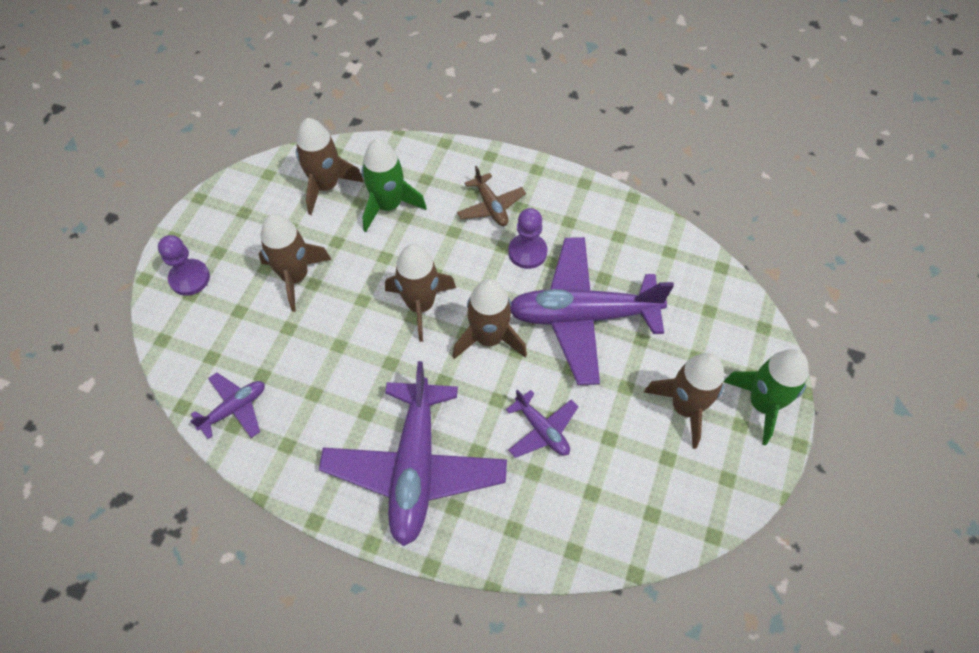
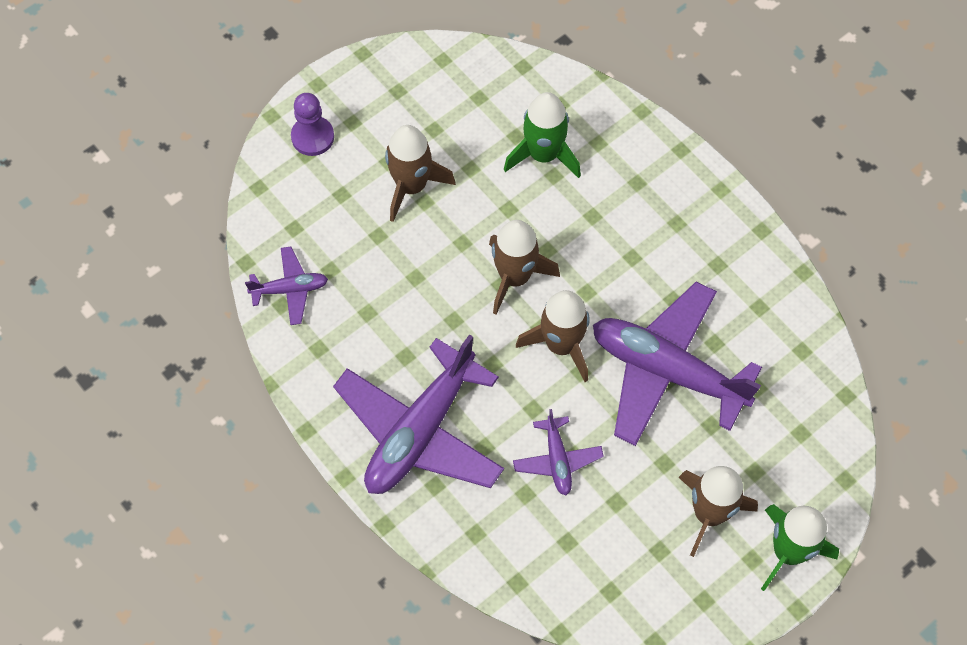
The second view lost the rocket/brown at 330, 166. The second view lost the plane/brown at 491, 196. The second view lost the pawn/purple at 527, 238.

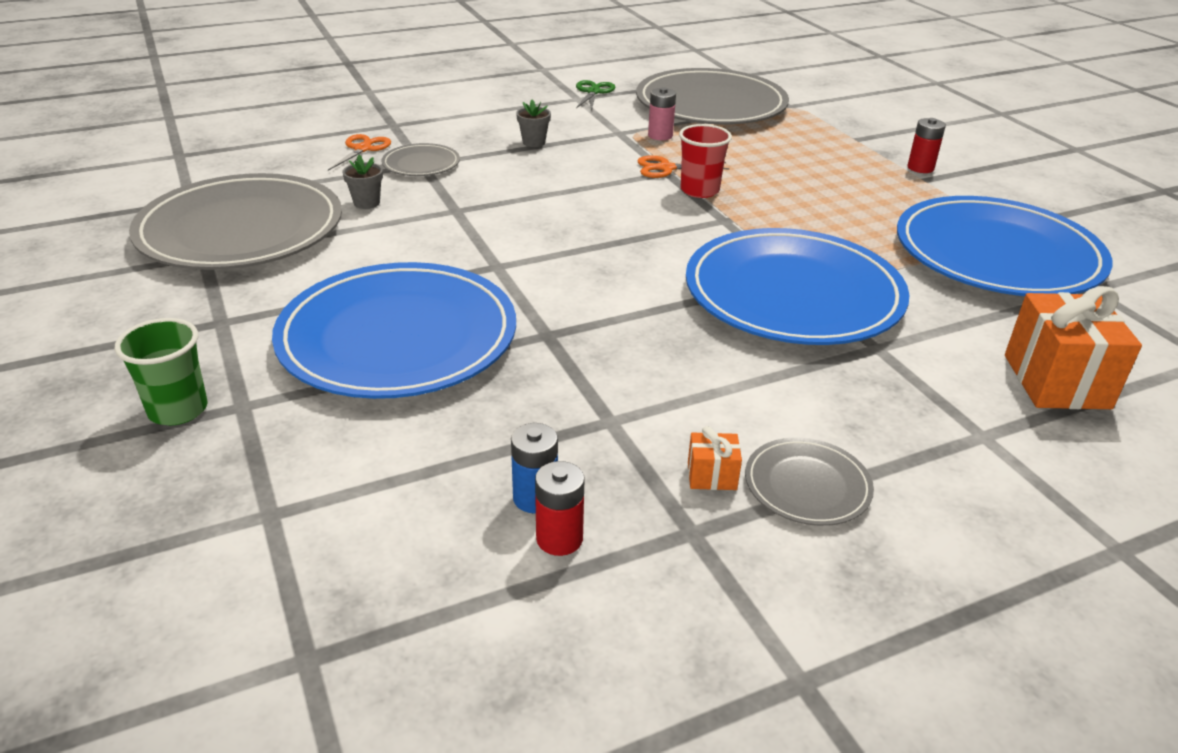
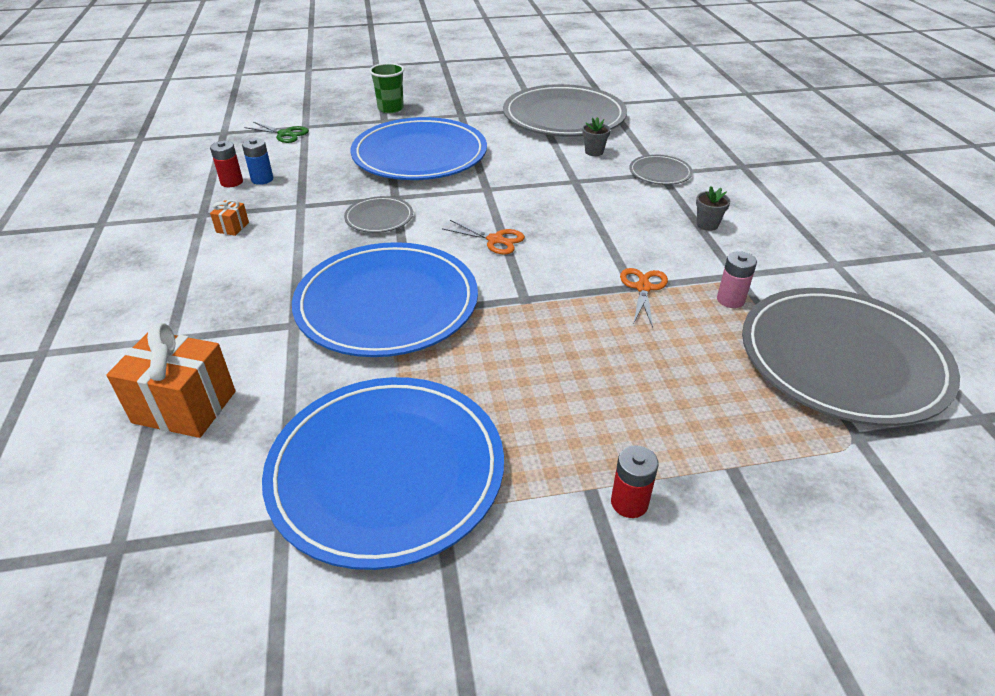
The scissors/green ended up elsewhere, having gone from 595, 95 to 276, 132. The second view lost the cup/red at 705, 161. The scissors/orange ended up elsewhere, having gone from 359, 152 to 483, 237. The plate/grey ended up elsewhere, having gone from 809, 481 to 378, 214.

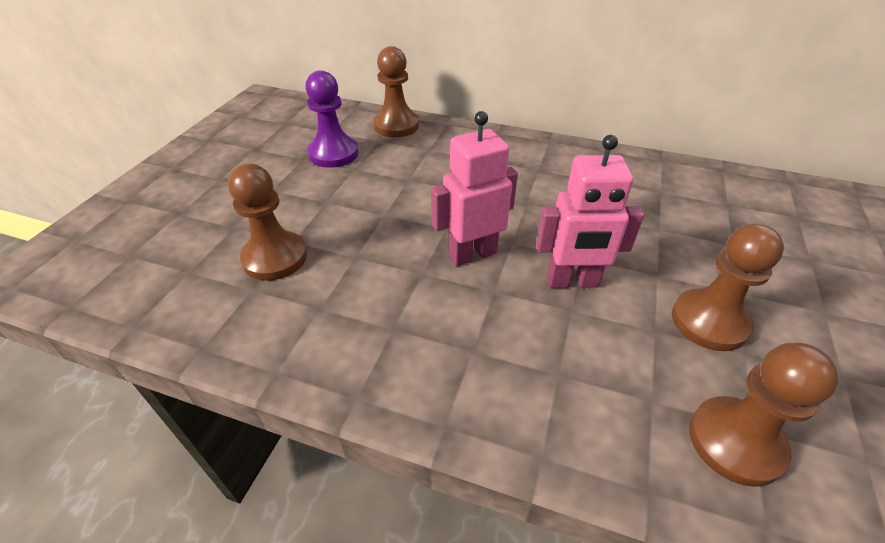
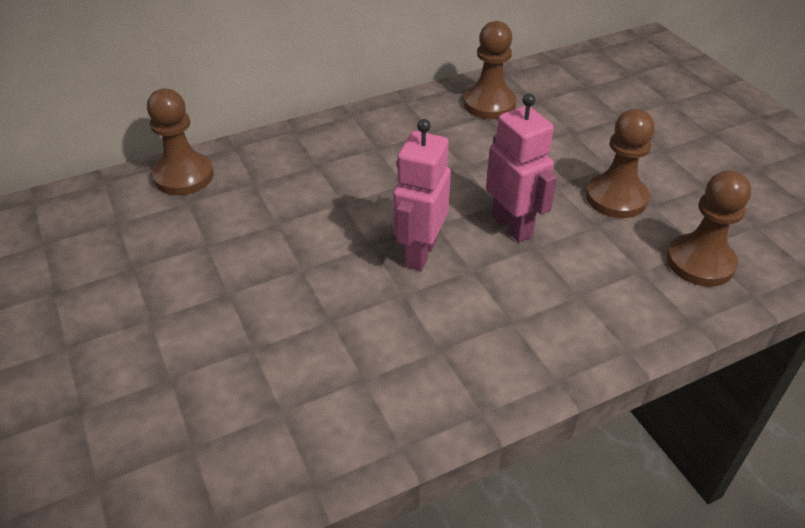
The second view lost the pawn/purple at 332, 119. The robot/pink at 590, 211 ended up facing another way, 75 degrees counterclockwise from before. The pawn/brown ended up elsewhere, having gone from 267, 222 to 490, 70.

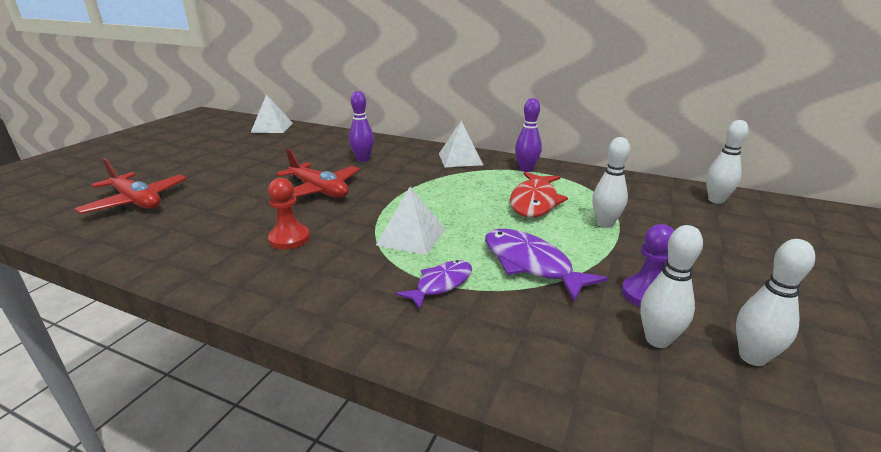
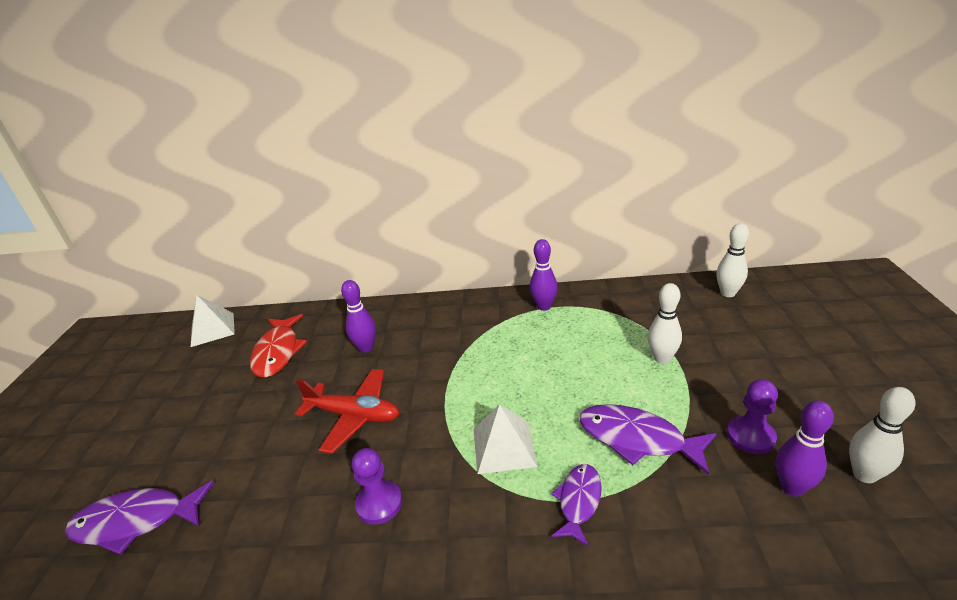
The second view lost the pyramid/white at 461, 144. Where the plane/red stood at 131, 186, the fish/purple came to stand at 139, 518. The fish/red ended up elsewhere, having gone from 539, 194 to 278, 345. What was the pawn/red at 289, 213 turned into the pawn/purple at 377, 486. What was the bowling pin/white at 671, 286 turned into the bowling pin/purple at 805, 448.

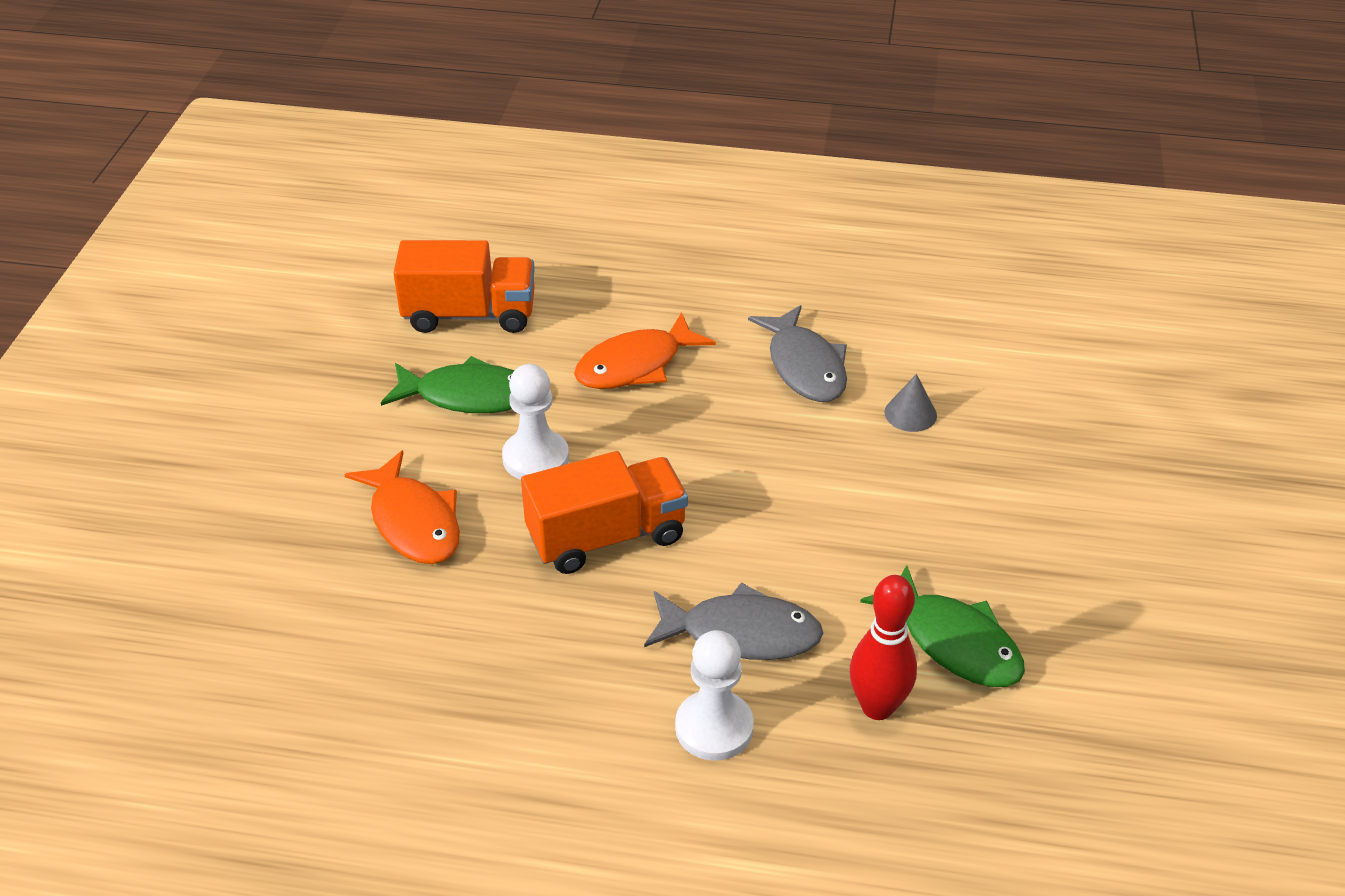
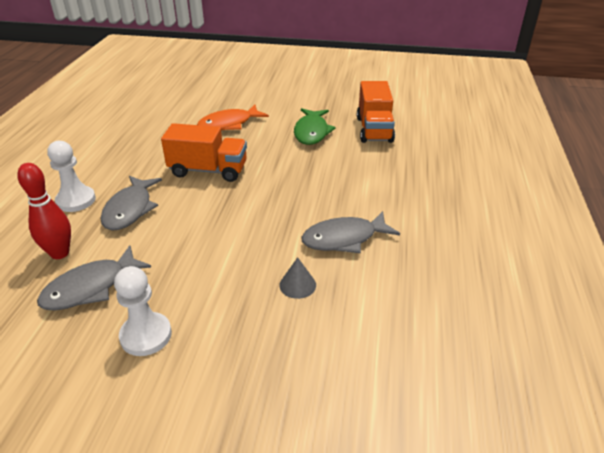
The second view lost the fish/orange at 645, 350. The pawn/white ended up elsewhere, having gone from 535, 422 to 143, 311. The truck/orange at 604, 512 ended up facing another way, 60 degrees counterclockwise from before. What was the fish/green at 942, 626 turned into the fish/grey at 94, 278.

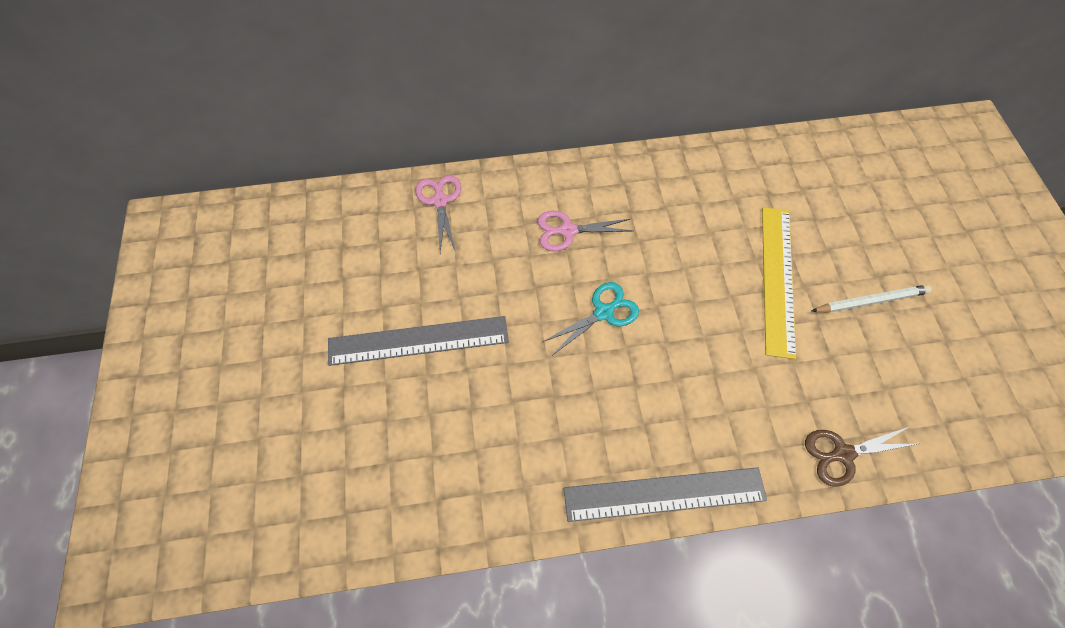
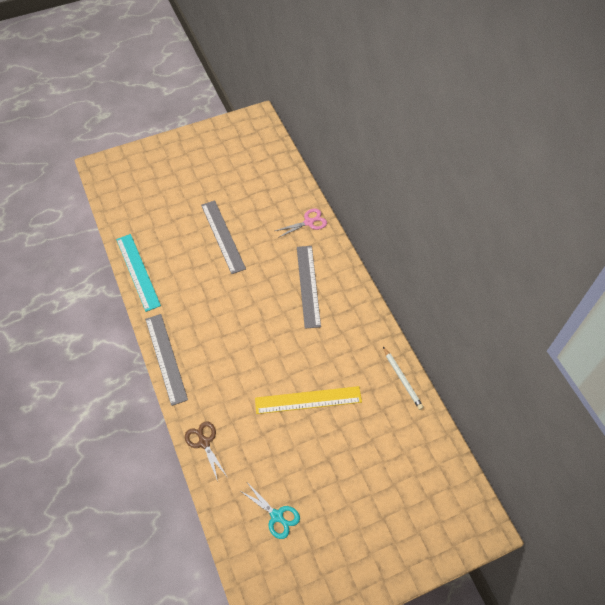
Where the scissors/pink stood at 585, 231, the ruler/grey came to stand at 309, 287. The scissors/turquoise ended up elsewhere, having gone from 591, 318 to 269, 511. The pencil/white ended up elsewhere, having gone from 872, 299 to 403, 378. The second view gained the ruler/turquoise at 138, 273.

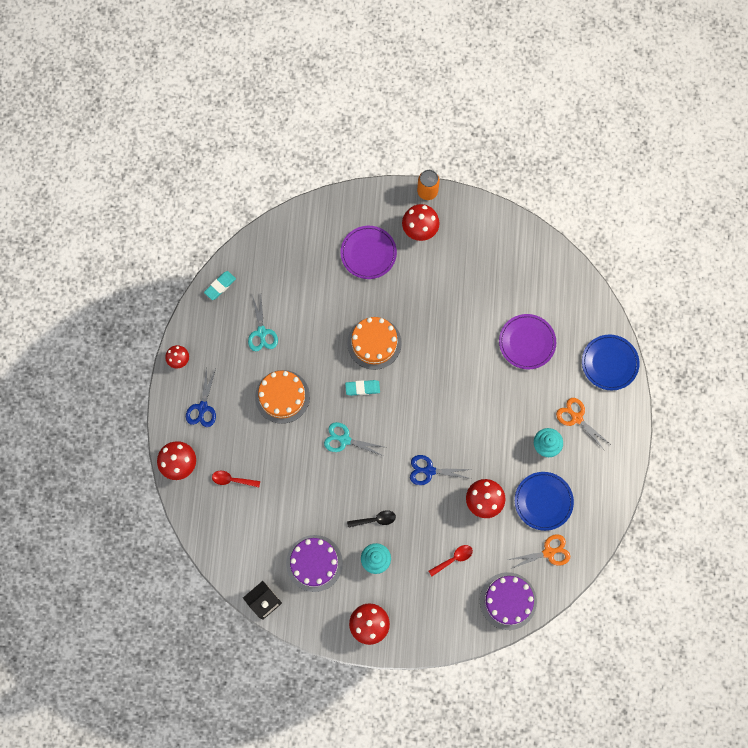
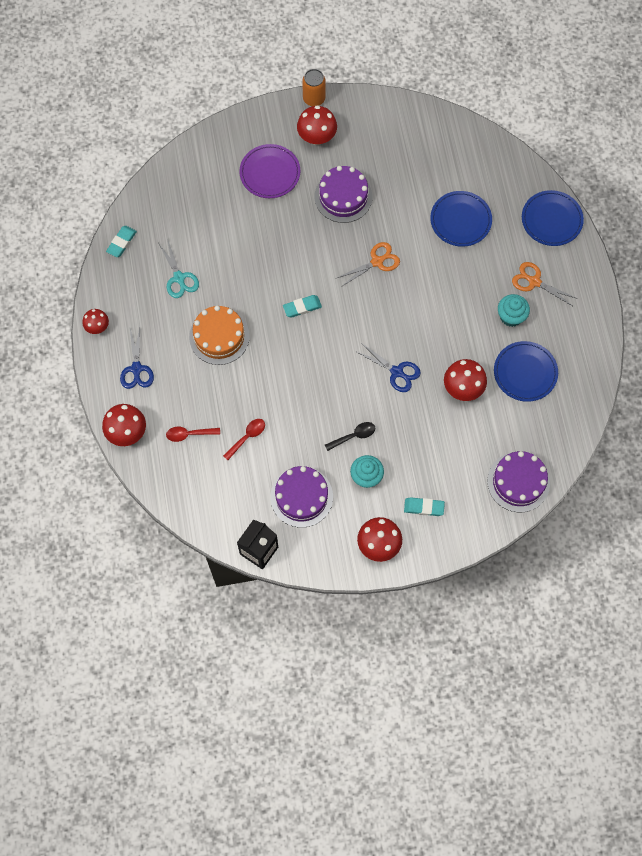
What was the plate/purple at 527, 341 turned into the plate/blue at 461, 219. The second view lost the cake/orange at 374, 343. The second view lost the scissors/turquoise at 354, 439. The scissors/blue at 441, 470 ended up facing another way, 135 degrees counterclockwise from before. The scissors/orange ended up elsewhere, having gone from 538, 551 to 368, 264. The spoon/red ended up elsewhere, having gone from 451, 560 to 244, 439. The second view gained the cake/purple at 343, 194. The second view gained the eraser/turquoise at 424, 506.

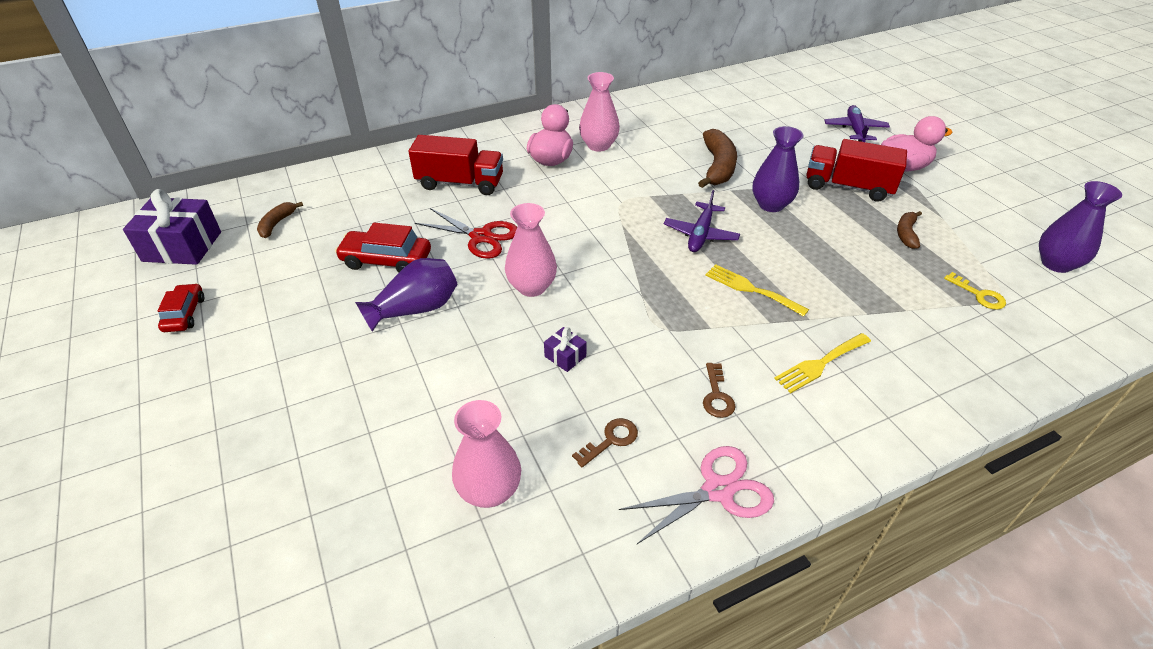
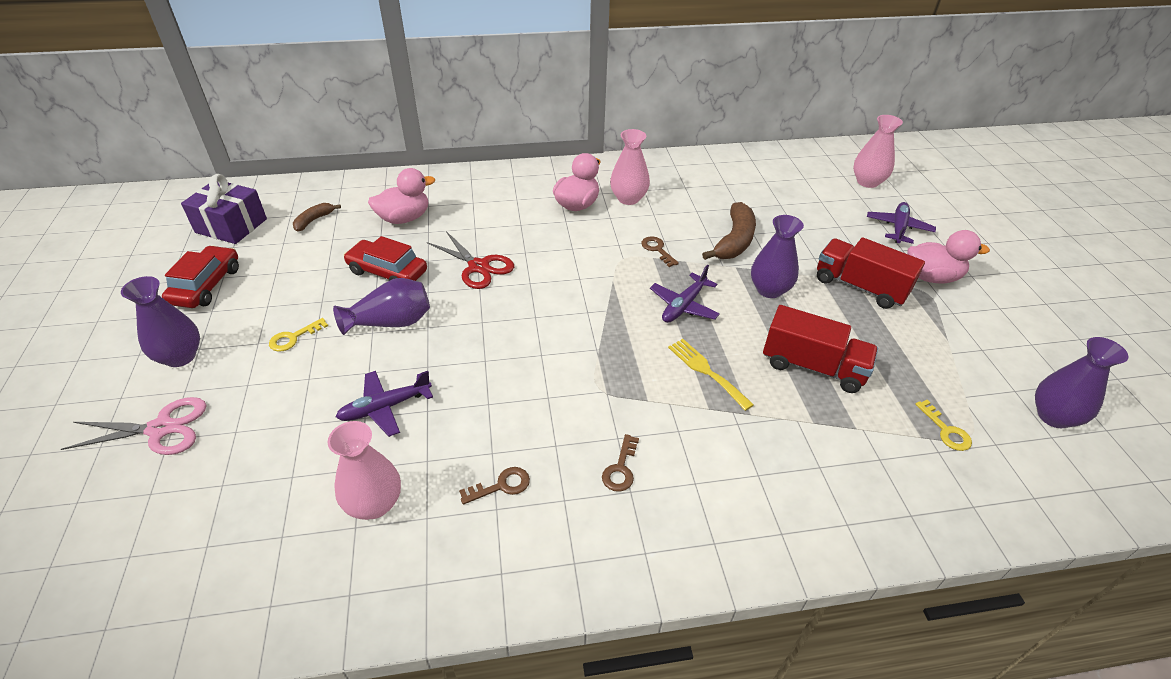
The truck/red ended up elsewhere, having gone from 456, 165 to 820, 349. The vase/pink ended up elsewhere, having gone from 531, 250 to 878, 151. The second view lost the banana/brown at 909, 230. The size of the car/red at 180, 307 changed by a factor of 1.54. The second view lost the gift/purple at 565, 349. The second view lost the fork/yellow at 822, 363. The scissors/pink ended up elsewhere, having gone from 696, 495 to 133, 426. The second view gained the duck/pink at 401, 196. The second view gained the key/brown at 660, 252. The second view gained the vase/purple at 160, 321. The second view gained the key/yellow at 298, 335. The second view gained the plane/purple at 384, 404.

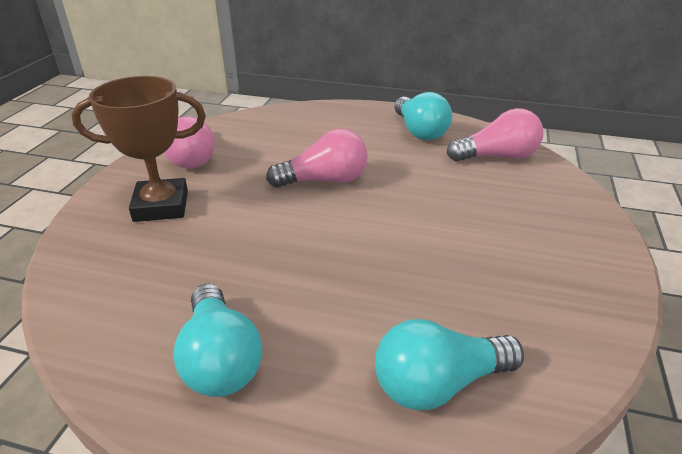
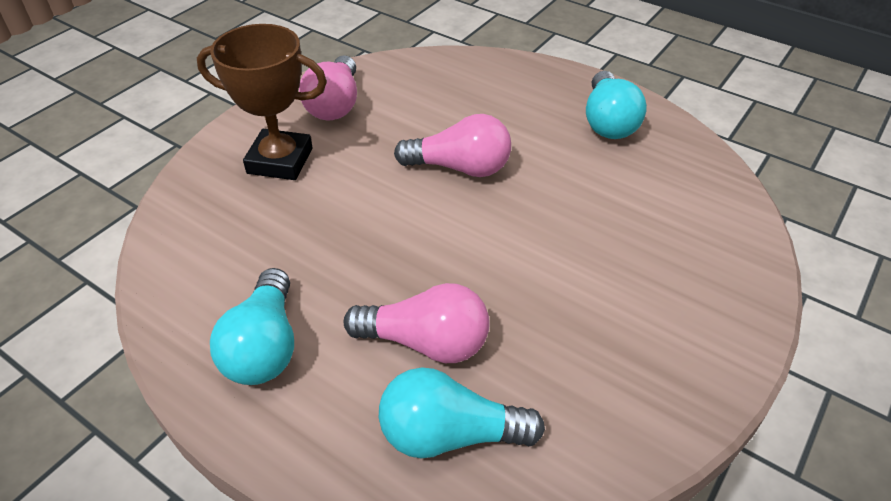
The light bulb/pink ended up elsewhere, having gone from 495, 135 to 416, 323.

